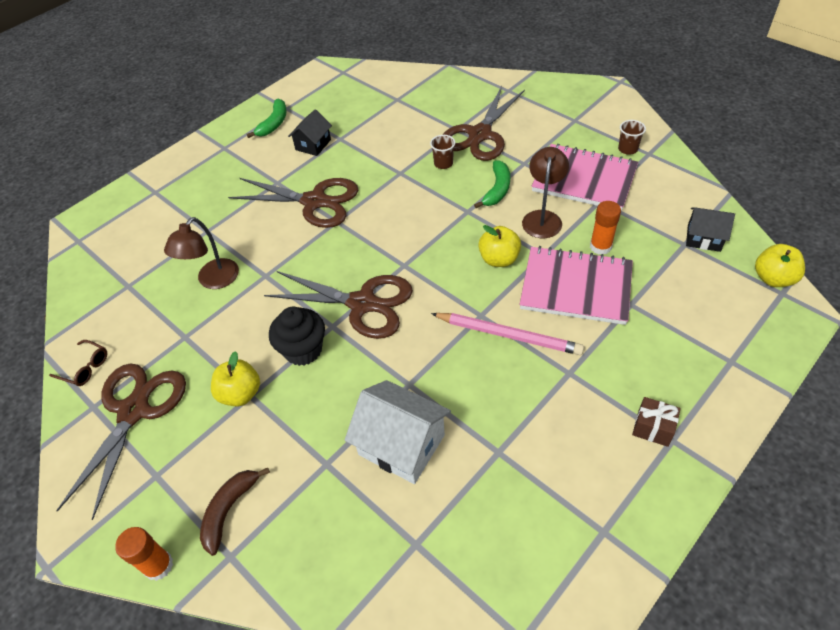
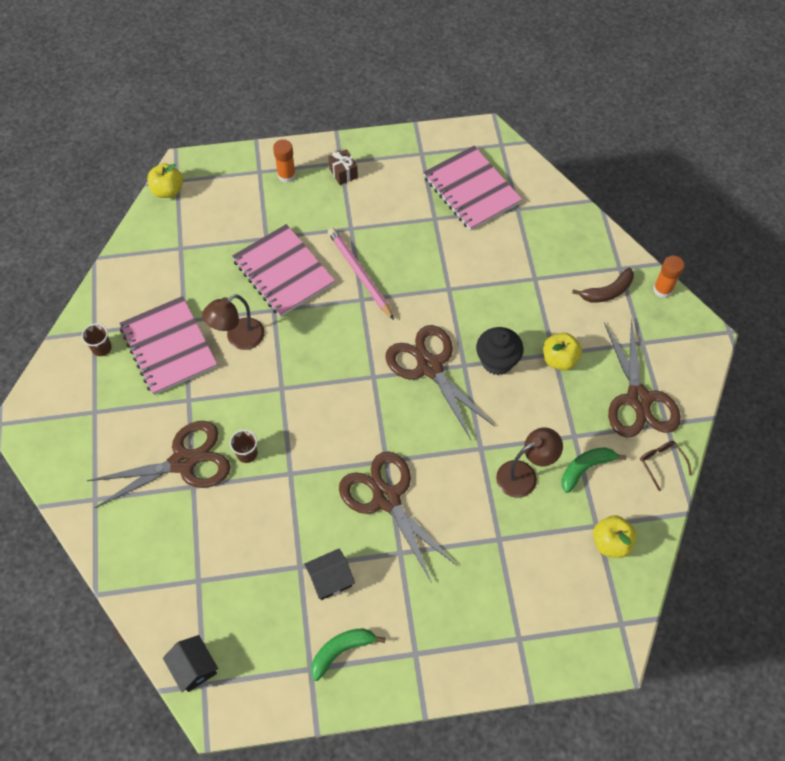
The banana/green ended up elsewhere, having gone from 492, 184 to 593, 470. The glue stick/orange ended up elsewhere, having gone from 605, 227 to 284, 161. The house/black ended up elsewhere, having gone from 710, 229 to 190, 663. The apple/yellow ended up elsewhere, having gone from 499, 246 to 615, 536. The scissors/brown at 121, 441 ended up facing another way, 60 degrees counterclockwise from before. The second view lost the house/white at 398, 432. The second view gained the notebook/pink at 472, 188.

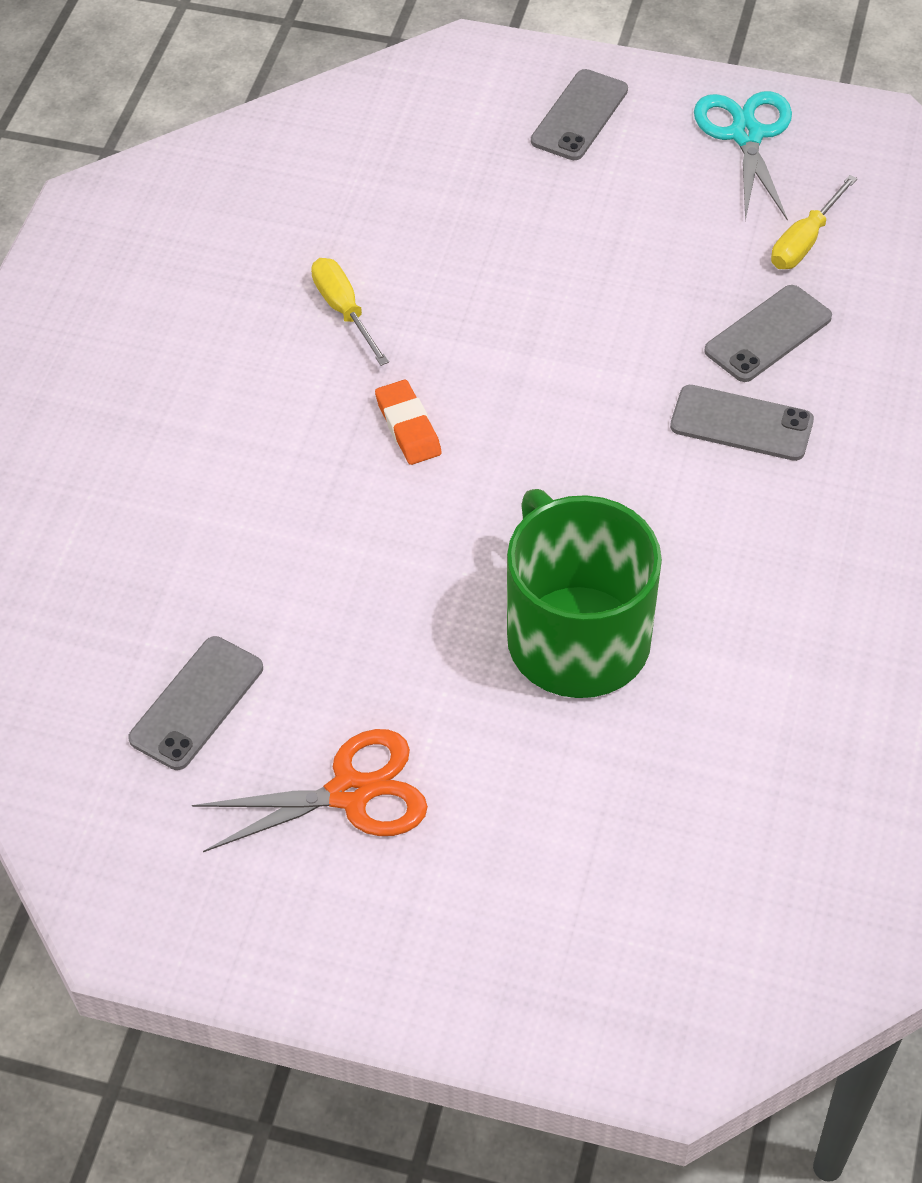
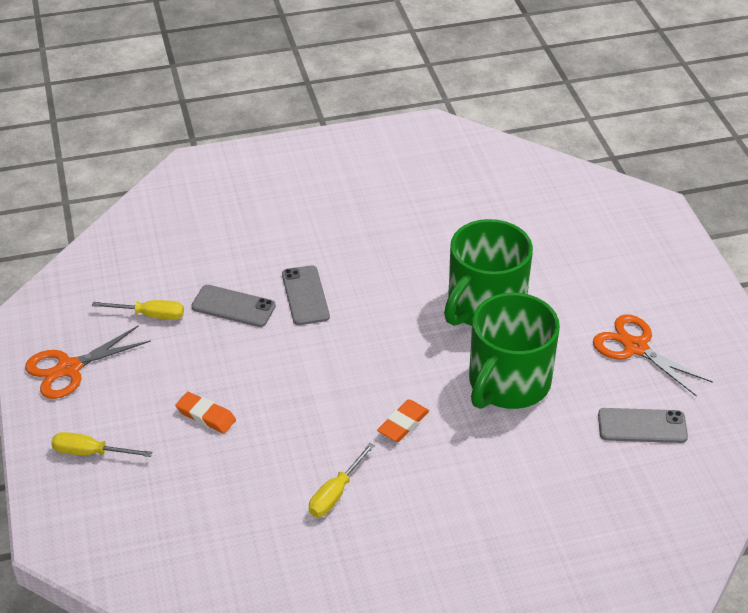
Where the phone/grey stood at 579, 114, the screwdriver/yellow came to stand at 101, 444. What was the scissors/turquoise at 743, 156 turned into the scissors/orange at 88, 362. The second view gained the mug/green at 514, 351. The second view gained the eraser/orange at 206, 413.

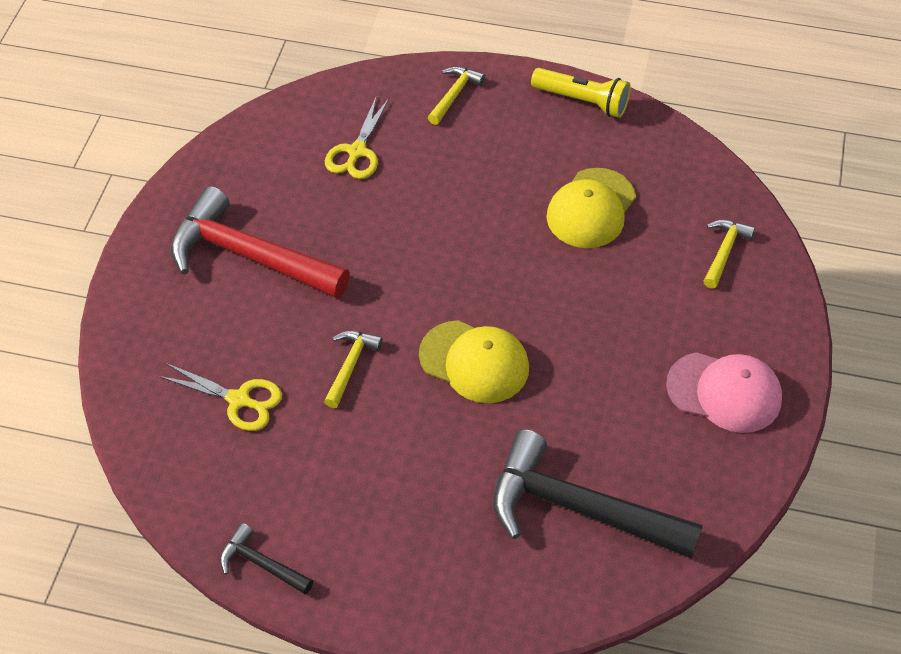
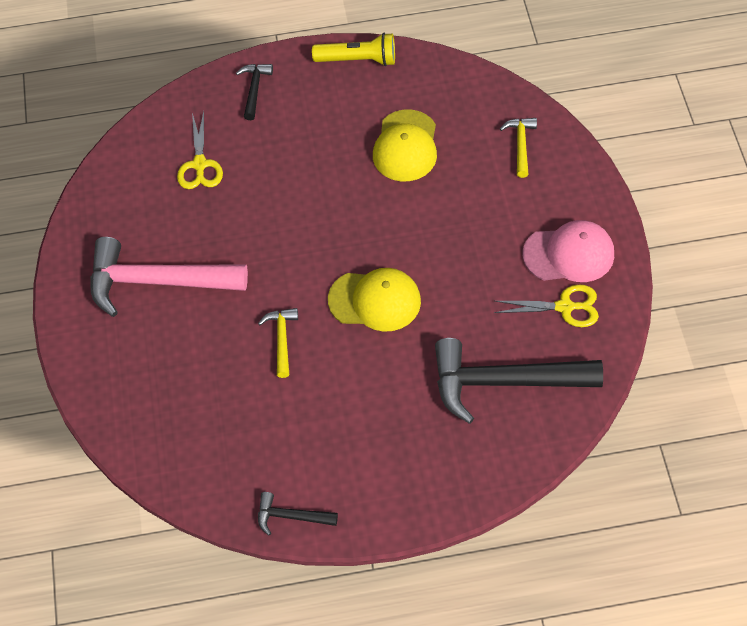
What was the hammer/yellow at 456, 95 turned into the hammer/black at 254, 92. What was the hammer/red at 260, 242 turned into the hammer/pink at 169, 277. The scissors/yellow ended up elsewhere, having gone from 220, 397 to 546, 305.

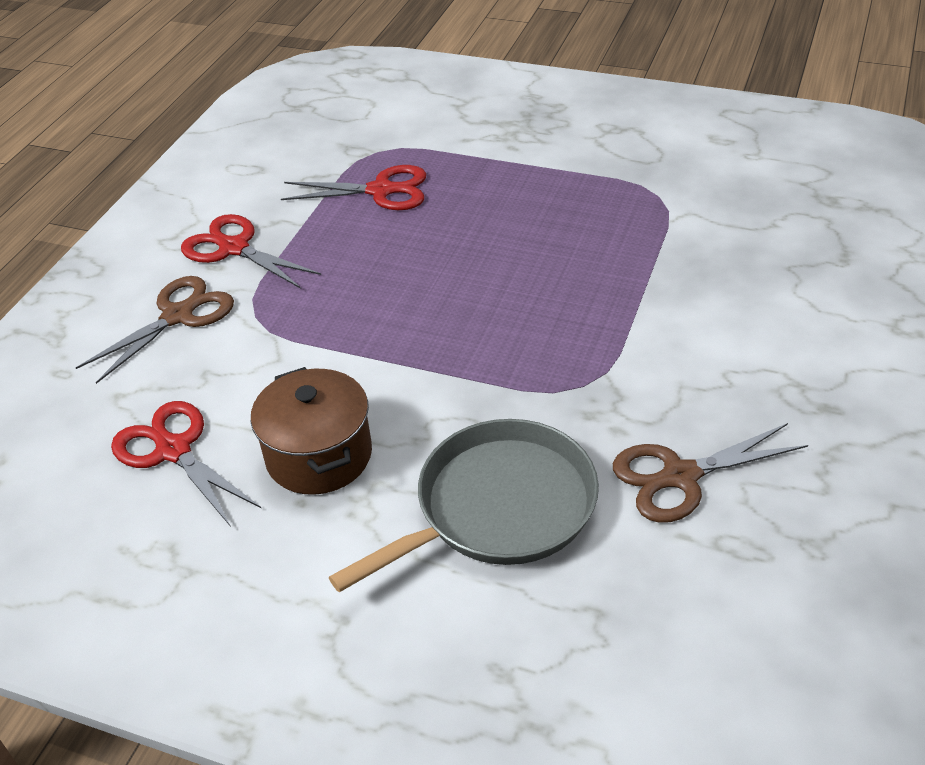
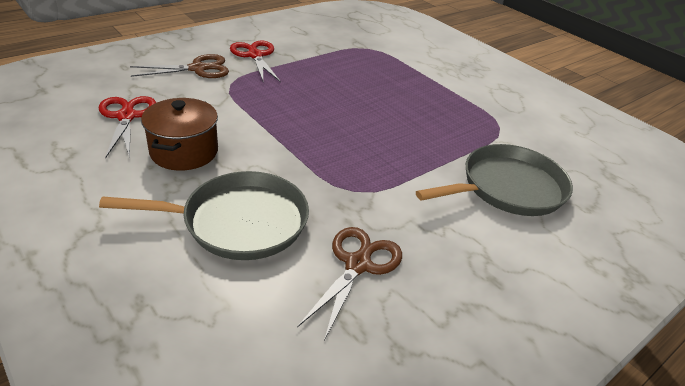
The second view lost the scissors/red at 353, 187. The scissors/brown at 710, 473 ended up facing another way, 105 degrees clockwise from before. The second view gained the pan/grey at 494, 180.

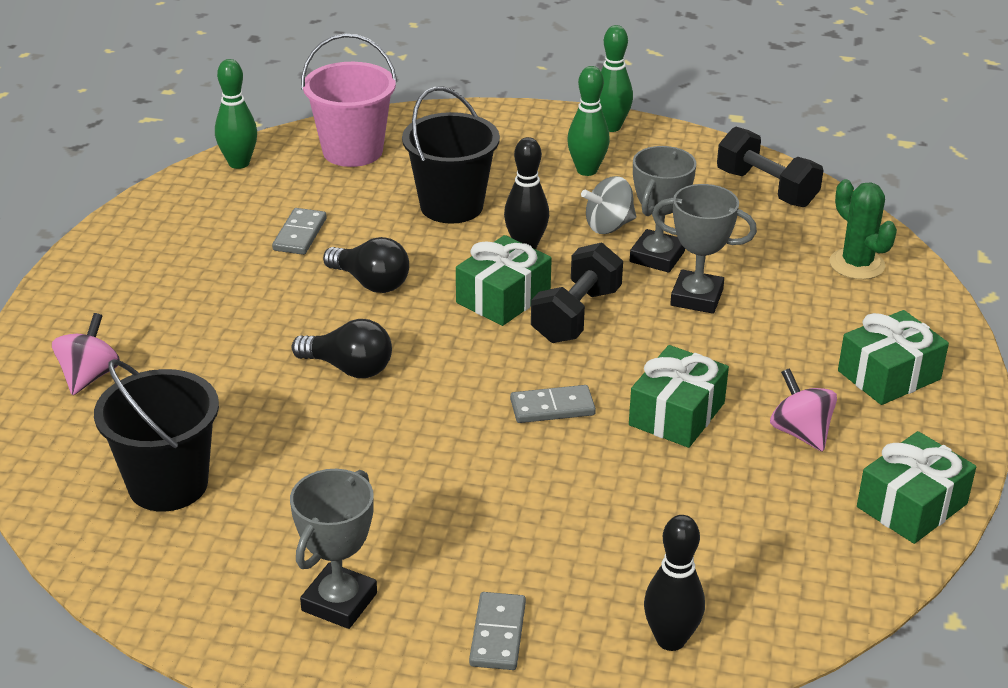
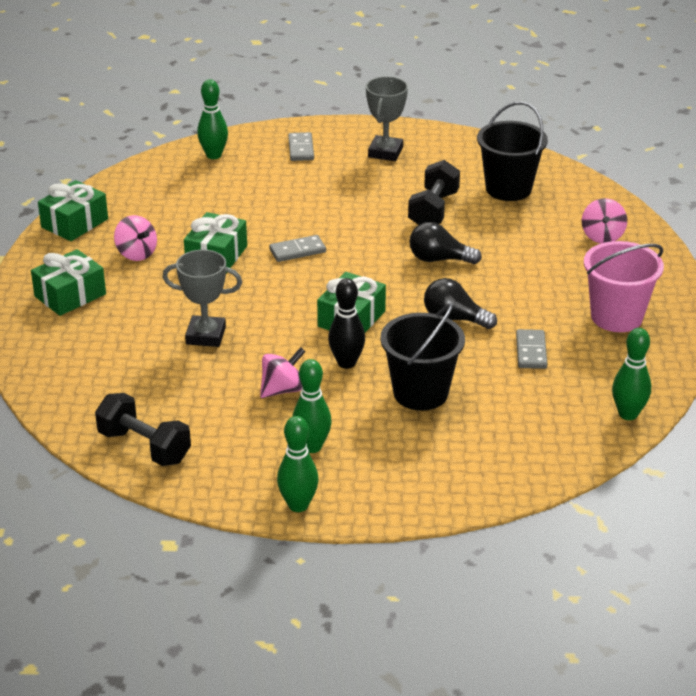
The bucket/pink ended up elsewhere, having gone from 349, 100 to 624, 286. The second view lost the trophy/grey at 663, 209. What was the spinning top/grey at 608, 205 turned into the spinning top/pink at 283, 372. The second view lost the cactus/green at 863, 229. The dumbbell/black ended up elsewhere, having gone from 577, 292 to 434, 192. What was the bowling pin/black at 674, 583 turned into the bowling pin/green at 212, 119.

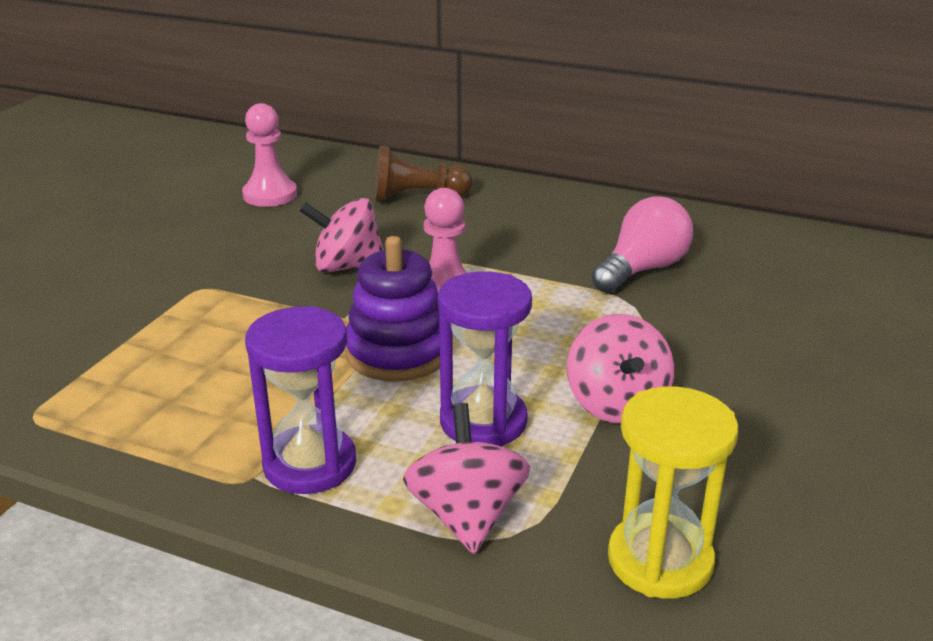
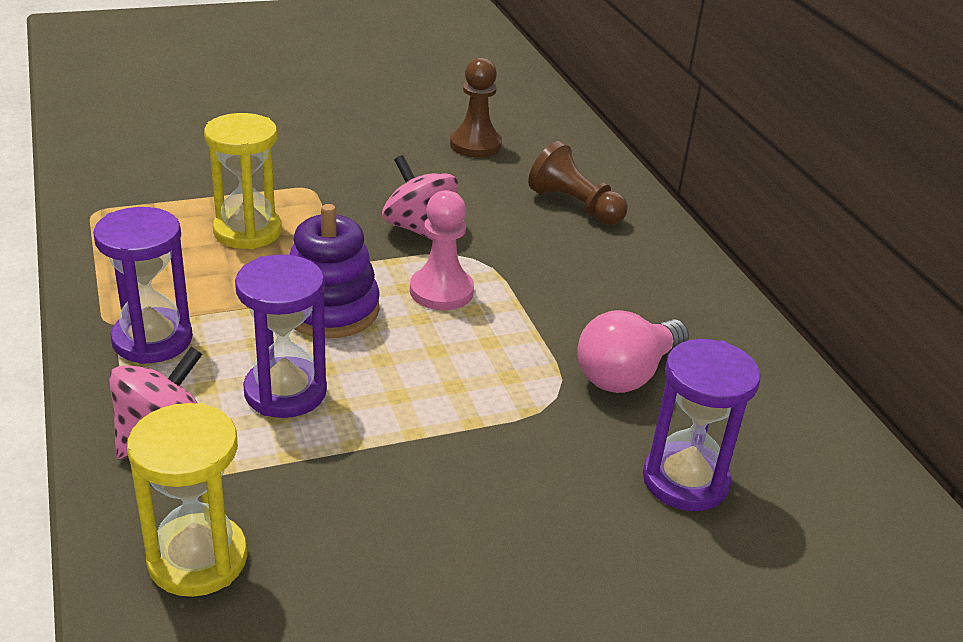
What was the pawn/pink at 269, 155 turned into the pawn/brown at 476, 107. The light bulb/pink at 642, 244 ended up facing another way, 135 degrees clockwise from before. The second view lost the spinning top/pink at 620, 369. The second view gained the hourglass/yellow at 243, 181. The second view gained the hourglass/purple at 702, 425.

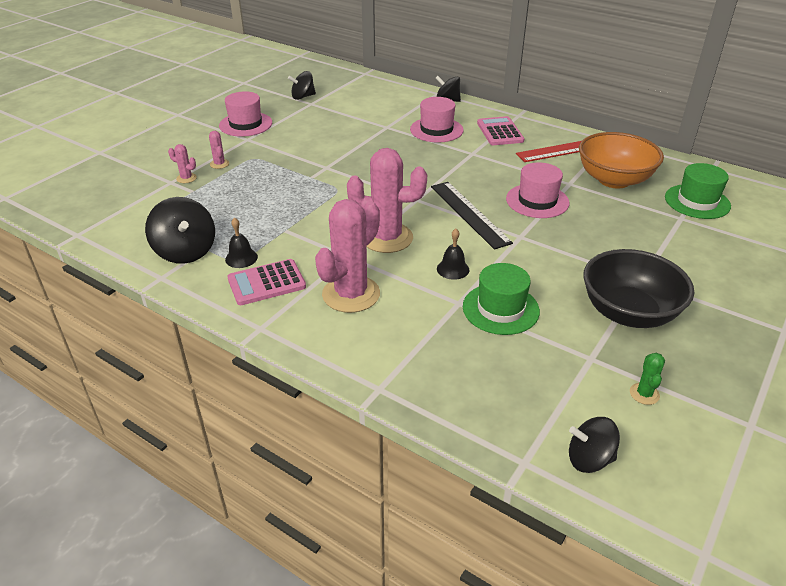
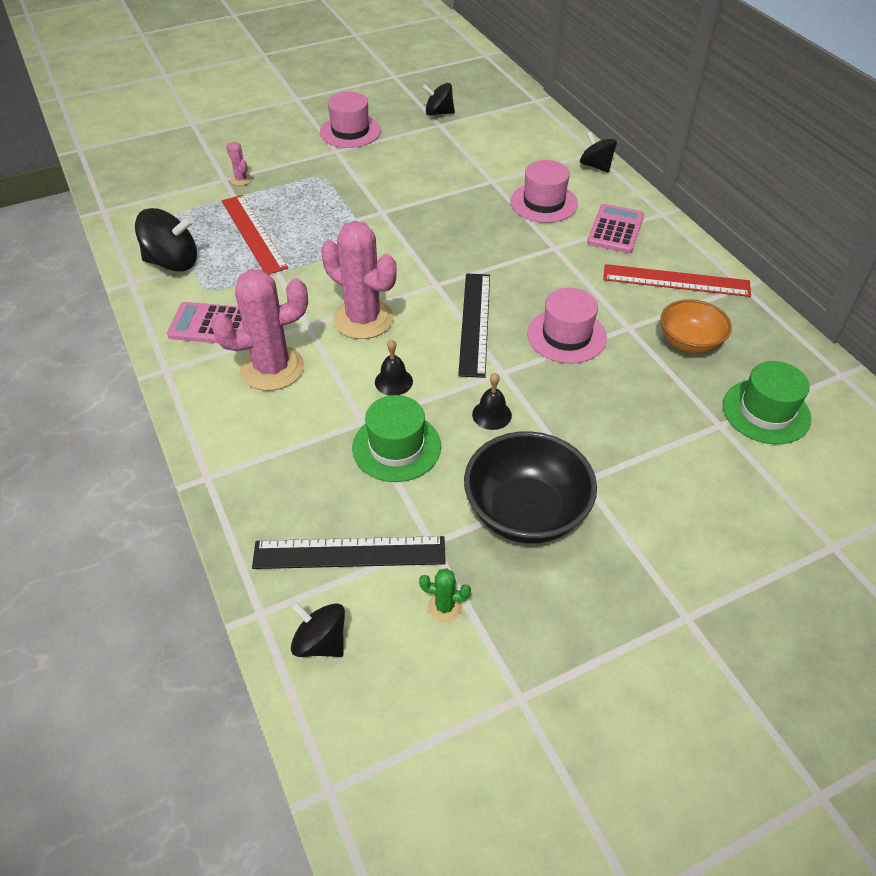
The second view lost the cactus/pink at 219, 150. The size of the bowl/orange at 621, 160 changed by a factor of 0.64. The spinning top/black at 180, 230 ended up facing another way, 90 degrees counterclockwise from before. The bell/black ended up elsewhere, having gone from 241, 243 to 492, 401. The cactus/green at 647, 379 ended up facing another way, 60 degrees clockwise from before. The second view gained the ruler/red at 255, 235. The second view gained the ruler/black at 349, 552.

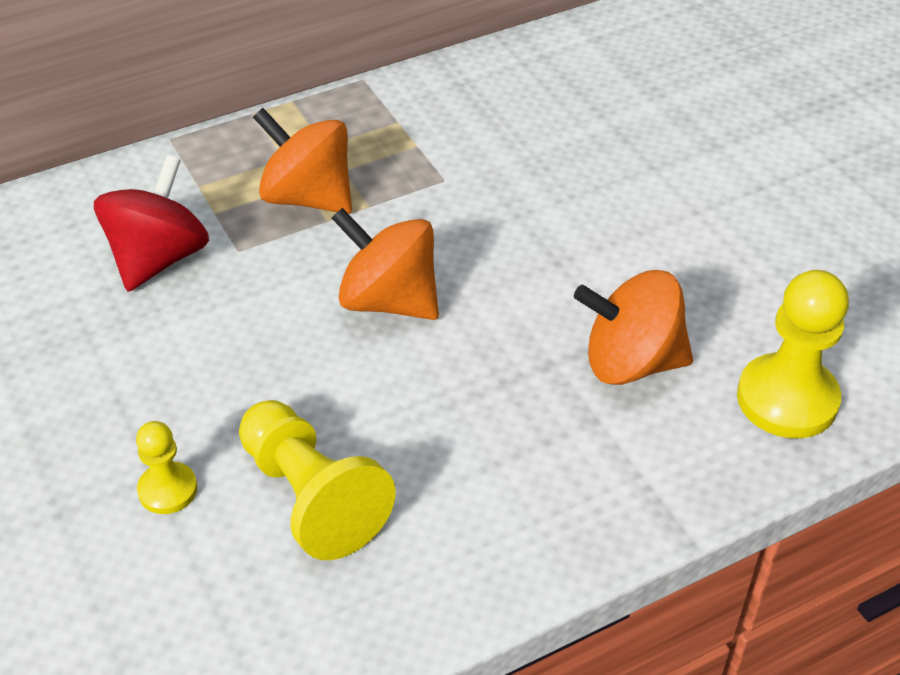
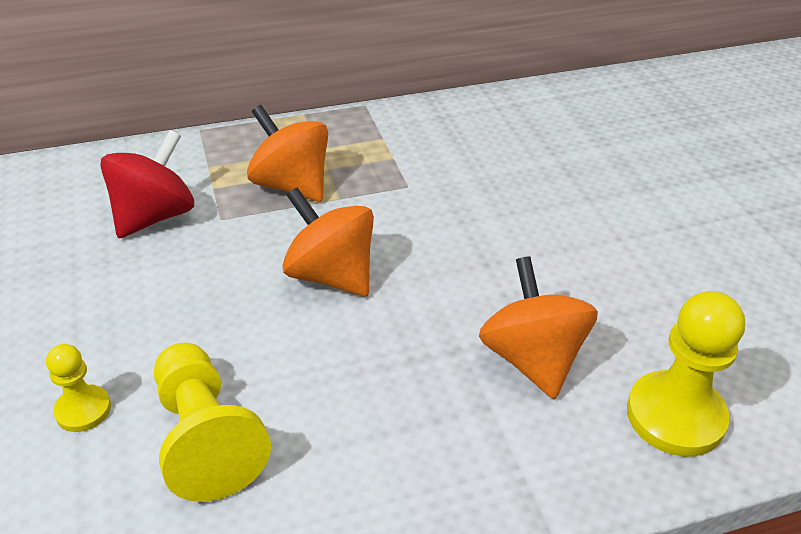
The spinning top/orange at 633, 327 ended up facing another way, 60 degrees clockwise from before.

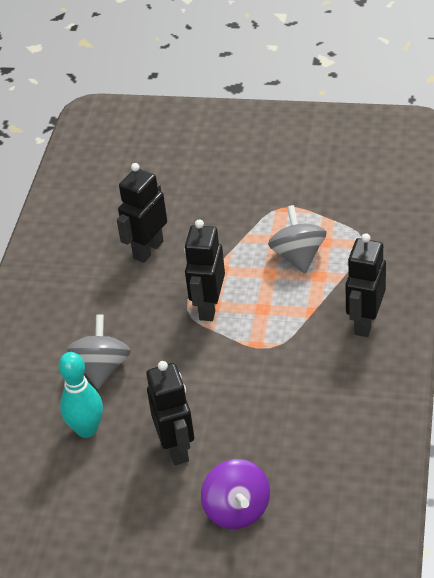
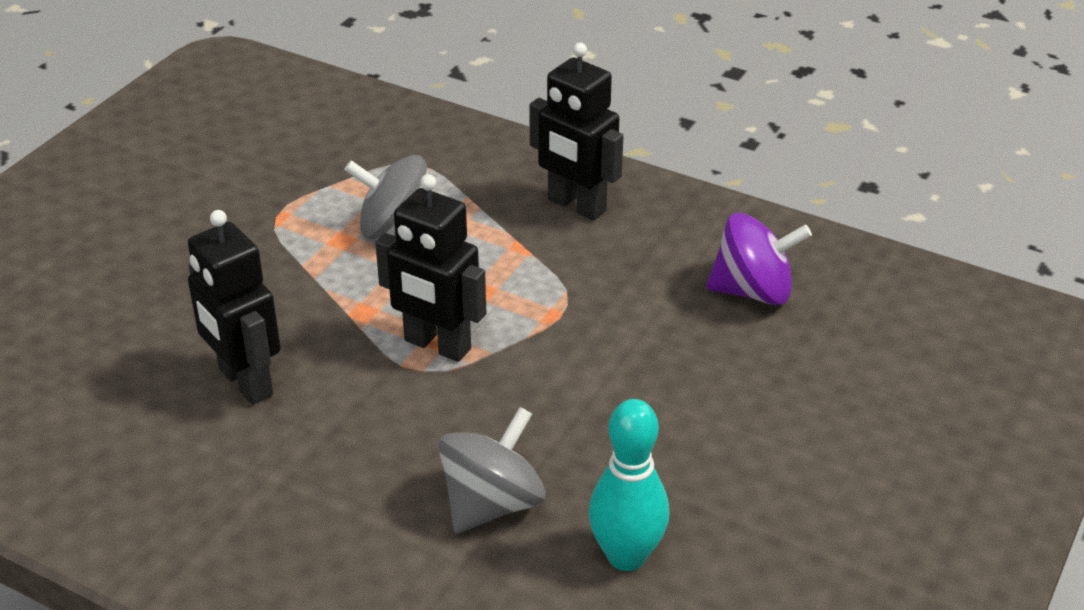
The spinning top/grey at 99, 351 ended up facing another way, 105 degrees clockwise from before. The second view lost the robot/black at 170, 413. The spinning top/purple ended up elsewhere, having gone from 235, 494 to 759, 259.

